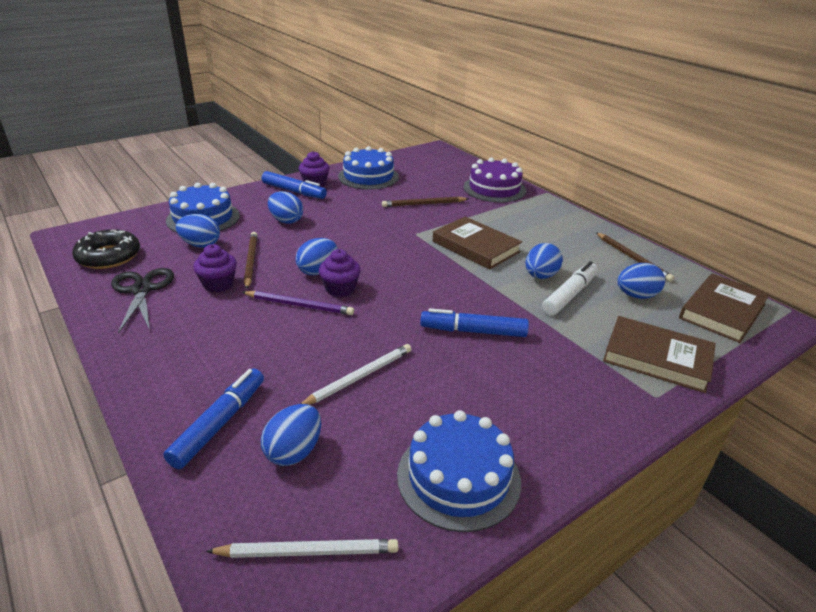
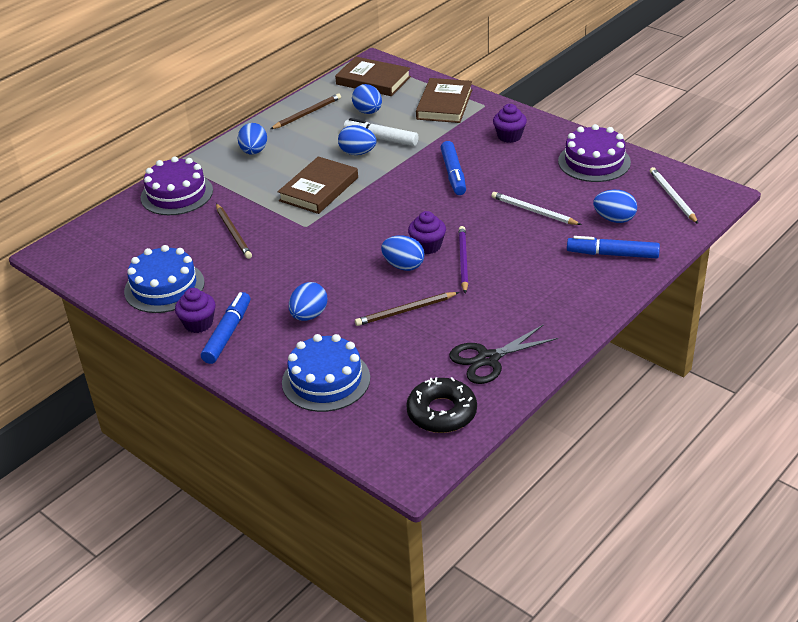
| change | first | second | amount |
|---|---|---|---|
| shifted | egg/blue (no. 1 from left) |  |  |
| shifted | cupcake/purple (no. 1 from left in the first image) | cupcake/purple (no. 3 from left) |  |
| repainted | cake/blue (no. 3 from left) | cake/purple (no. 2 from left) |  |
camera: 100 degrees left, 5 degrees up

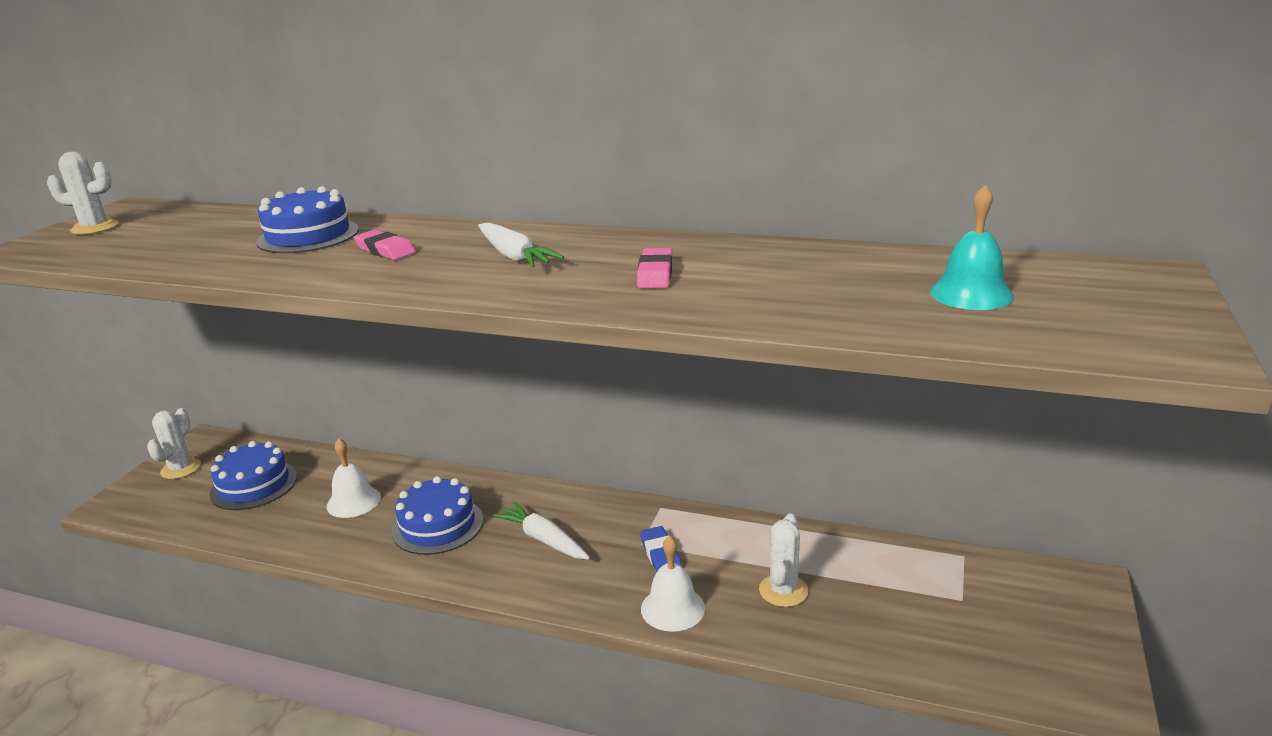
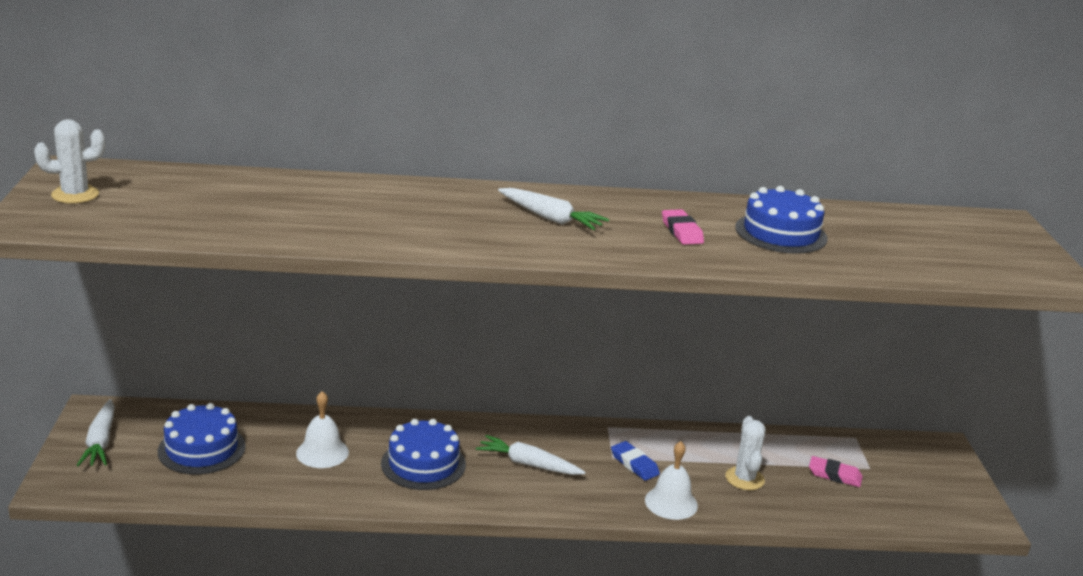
| change | first | second | amount |
|---|---|---|---|
| gone | bell/turquoise |  |  |
| shifted | cake/blue (no. 2 from left in the first image) | cake/blue (no. 3 from left) |  |
| shifted | eraser/pink (no. 1 from left in the first image) | eraser/pink (no. 2 from left) |  |
| swapped | cactus/white (no. 2 from left) | carrot/white (no. 1 from left) |  |
camera: 25 degrees left, 0 degrees up

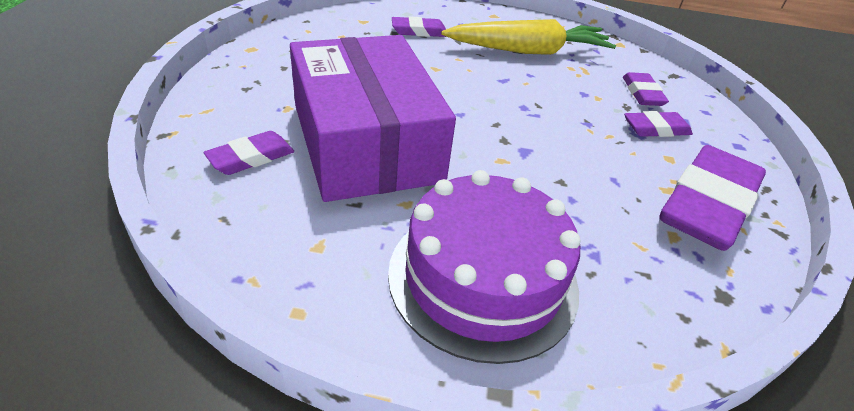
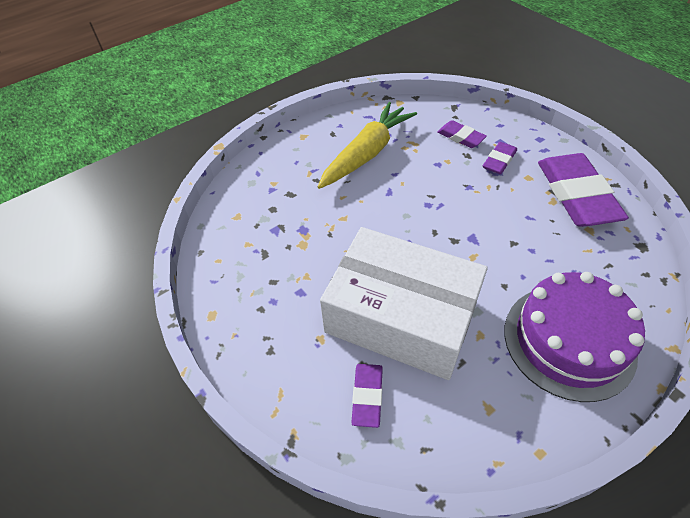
| change | first | second | amount |
|---|---|---|---|
| gone | eraser/purple (no. 2 from left) |  |  |
| repainted | box/purple | box/white |  |
camera: 40 degrees left, 10 degrees up

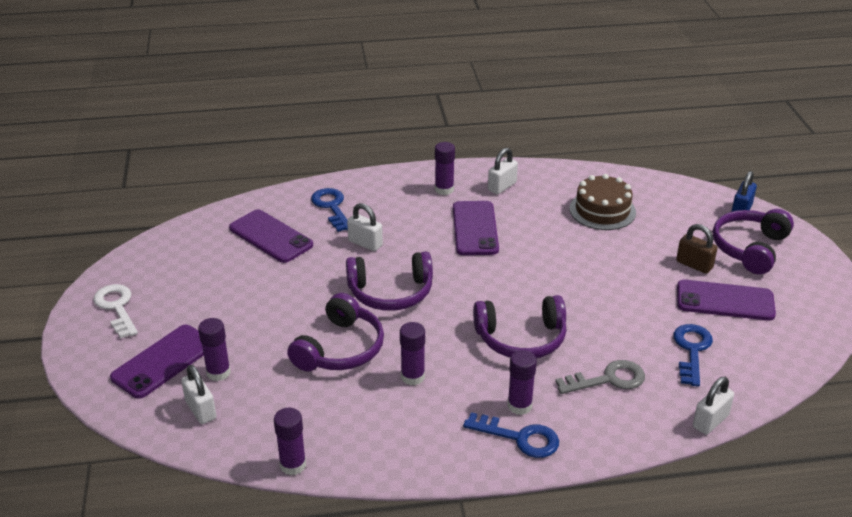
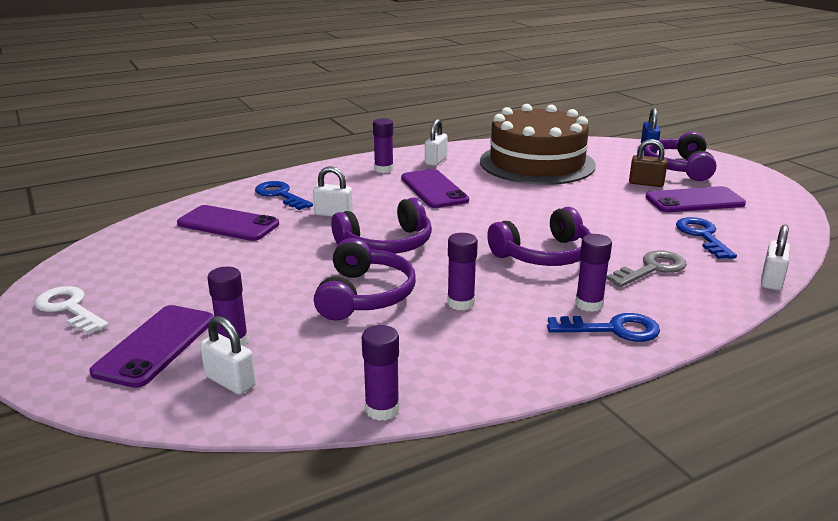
| change | first | second | amount |
|---|---|---|---|
| scaled | cake/brown |  | x1.83 |
camera: 20 degrees left, 10 degrees down

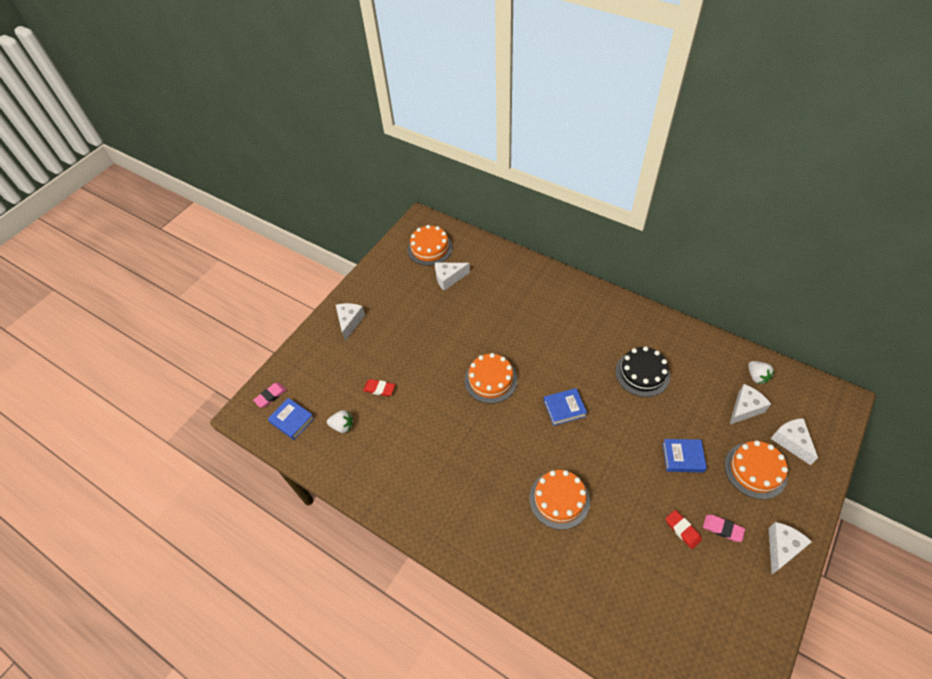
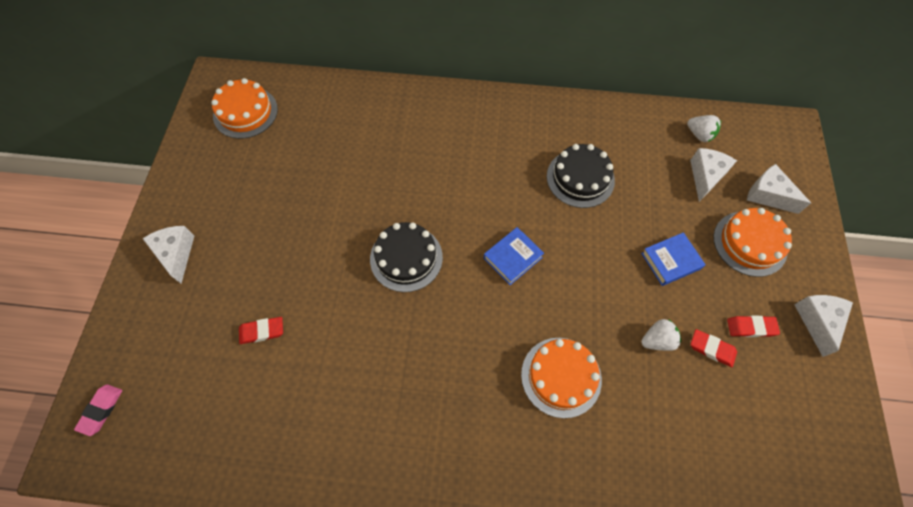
| change | first | second | amount |
|---|---|---|---|
| gone | cheese/white (no. 2 from left) |  |  |
| repainted | cake/orange (no. 2 from left) | cake/black (no. 1 from left) |  |
| gone | book/blue (no. 1 from left) |  |  |
| shifted | strawberry/white (no. 1 from left) |  |  |
| repainted | eraser/pink (no. 2 from left) | eraser/red (no. 3 from left) |  |
camera: 30 degrees left, 10 degrees up

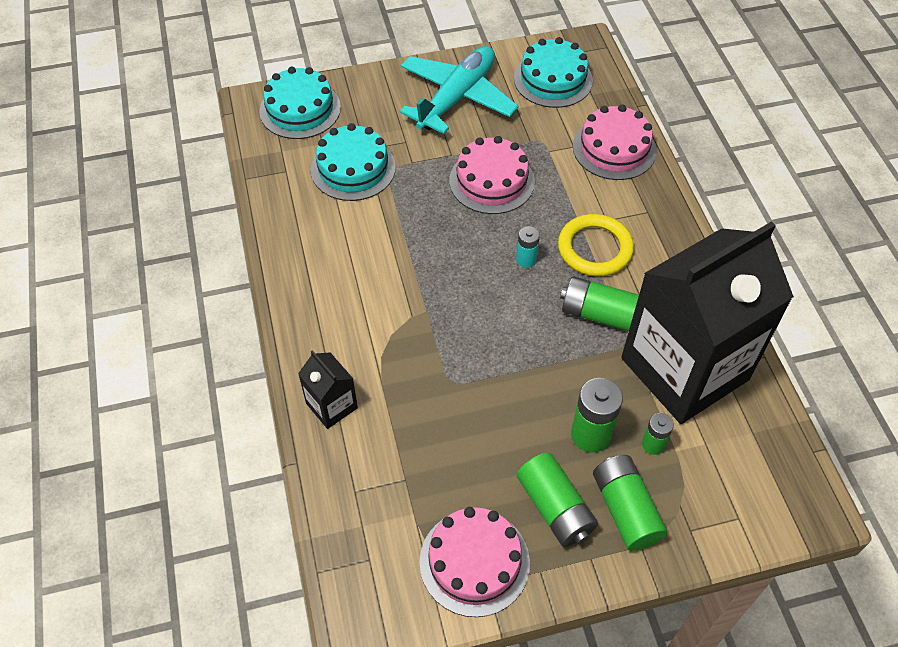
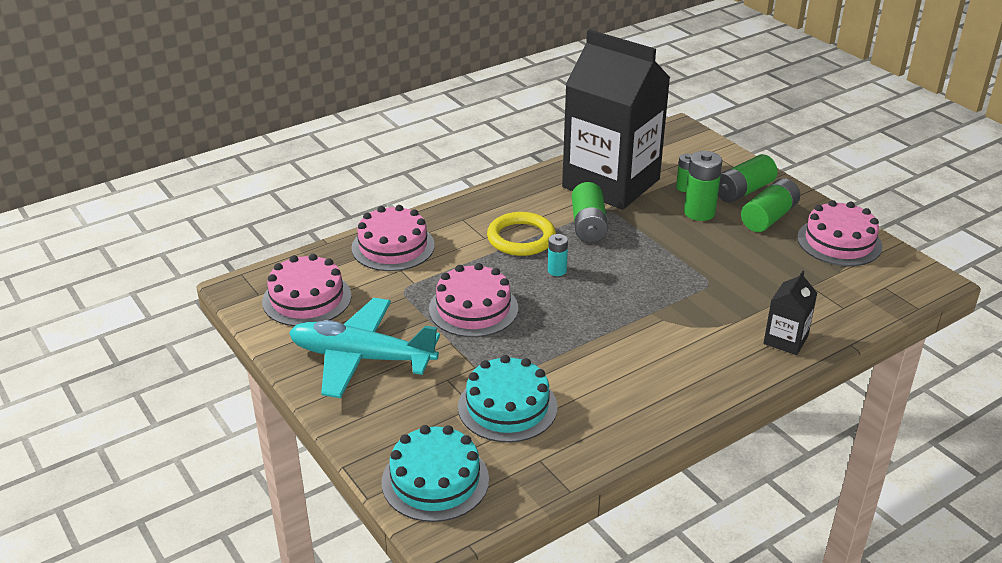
| change | first | second | amount |
|---|---|---|---|
| repainted | cake/turquoise (no. 3 from left) | cake/pink (no. 1 from left) |  |
camera: 110 degrees left, 20 degrees down

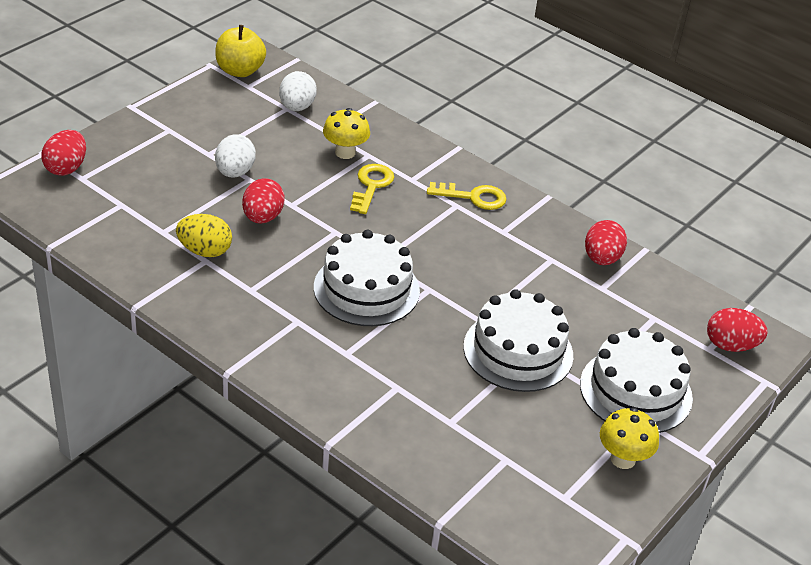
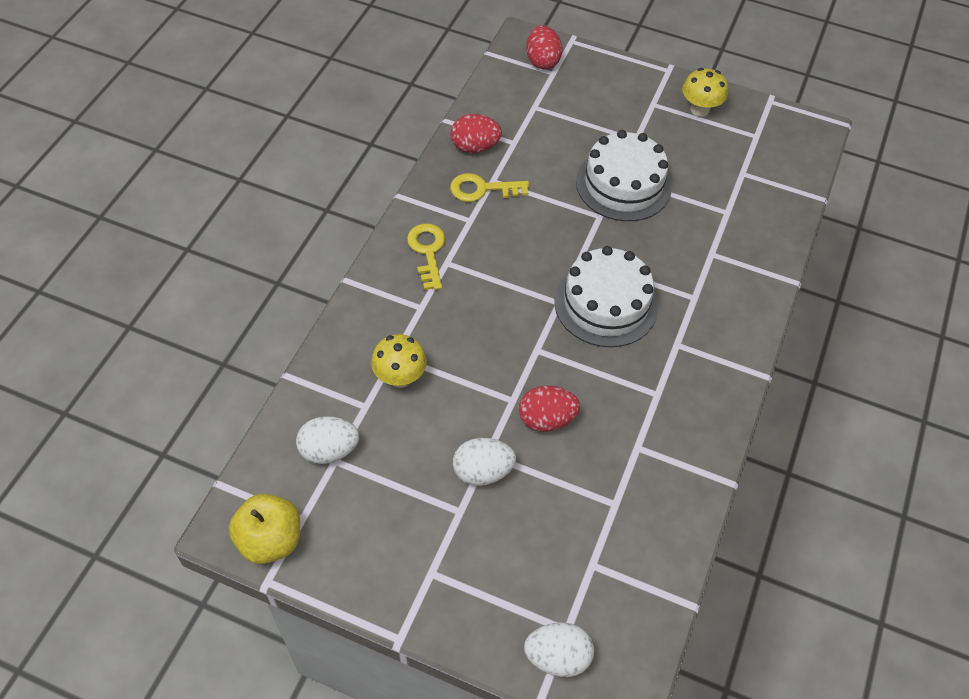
| change | first | second | amount |
|---|---|---|---|
| repainted | egg/red (no. 1 from left) | egg/white (no. 3 from left) |  |
| shifted | key/yellow (no. 1 from left in the first image) | key/yellow (no. 2 from left) |  |
| gone | egg/yellow |  |  |
| gone | cake/white (no. 3 from left) |  |  |
camera: 105 degrees left, 15 degrees up

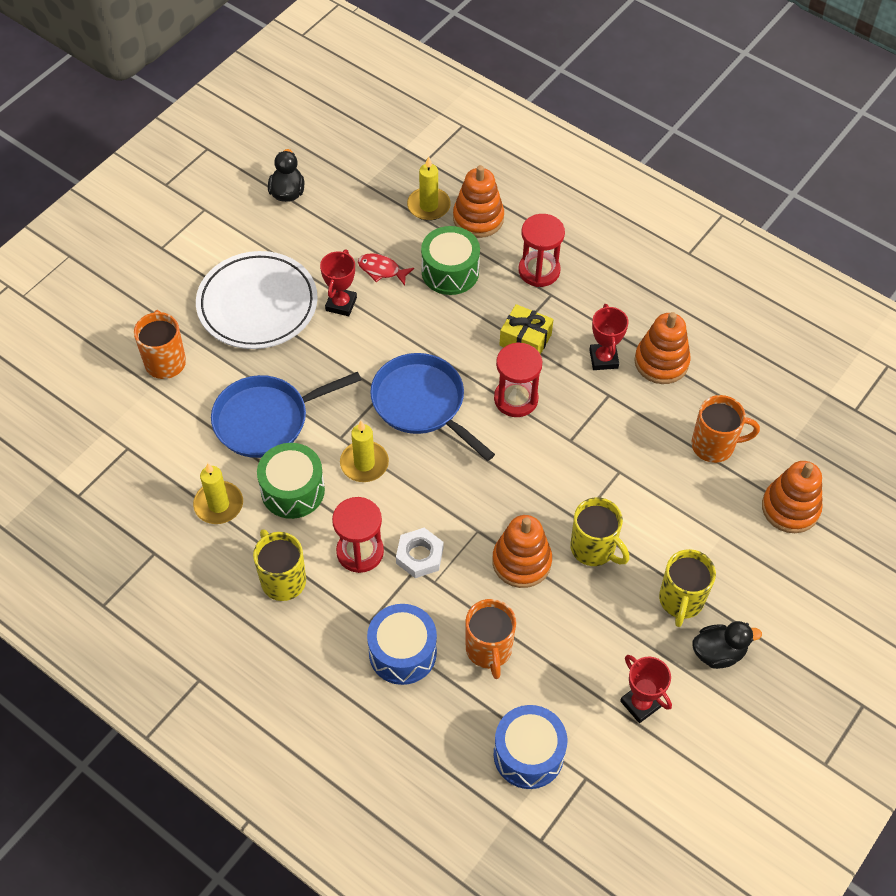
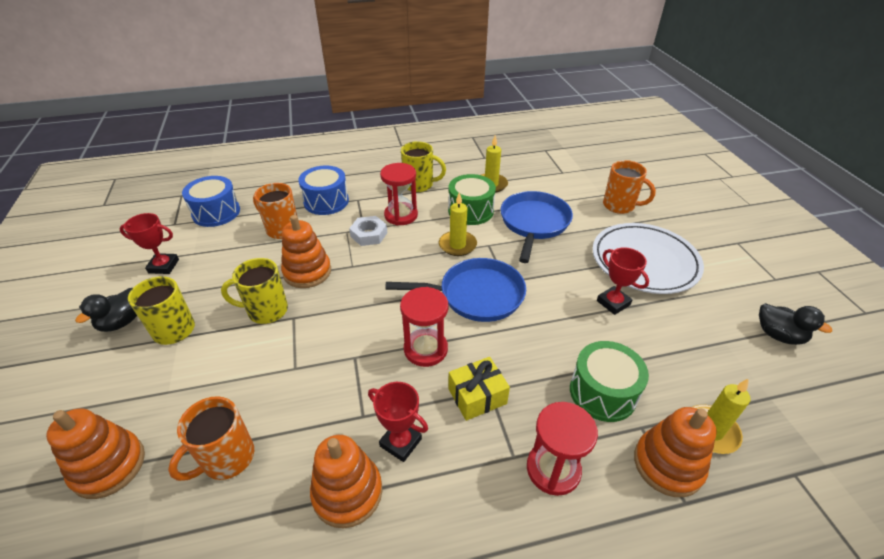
| change | first | second | amount |
|---|---|---|---|
| gone | fish/red |  |  |
camera: 130 degrees right, 15 degrees down

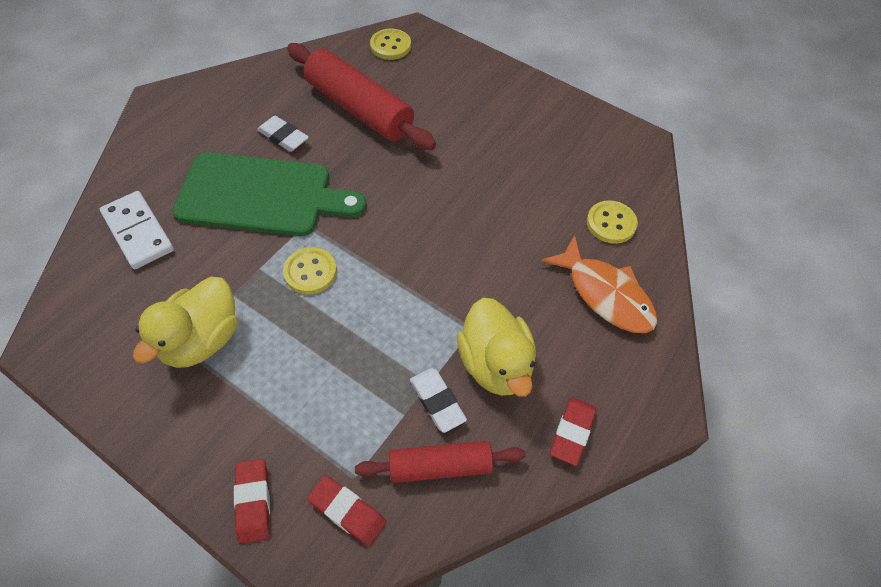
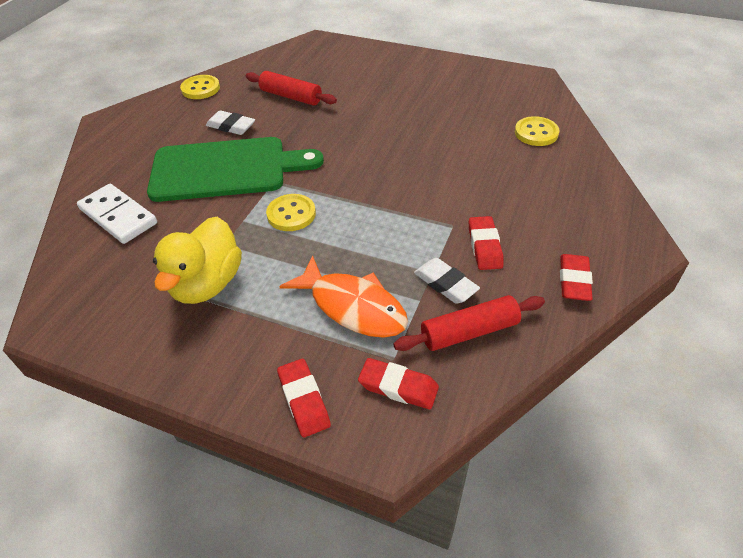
| change | first | second | amount |
|---|---|---|---|
| shifted | button/yellow (no. 2 from left in the first image) | button/yellow (no. 1 from left) |  |
| scaled | rolling pin/red (no. 1 from left) |  | x0.59 |
| shifted | fish/orange |  |  |
| swapped | duck/yellow (no. 2 from left) | eraser/red (no. 3 from left) |  |
camera: 10 degrees left, 10 degrees down

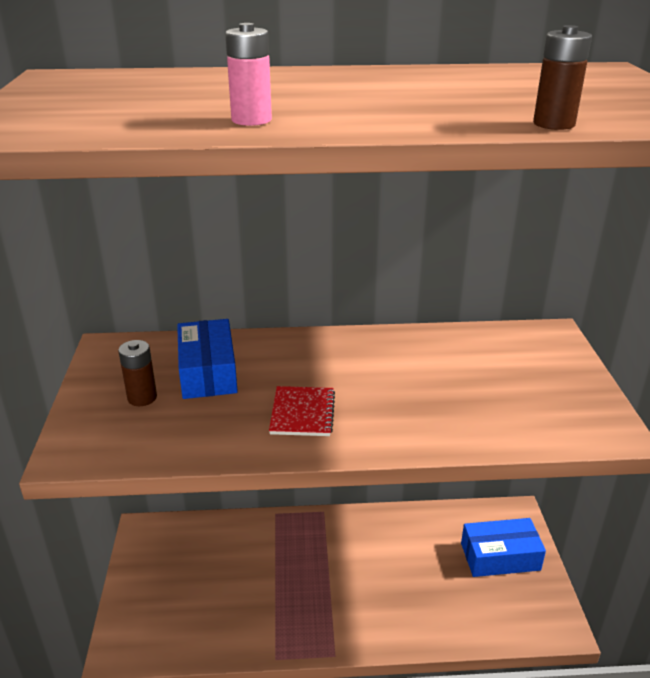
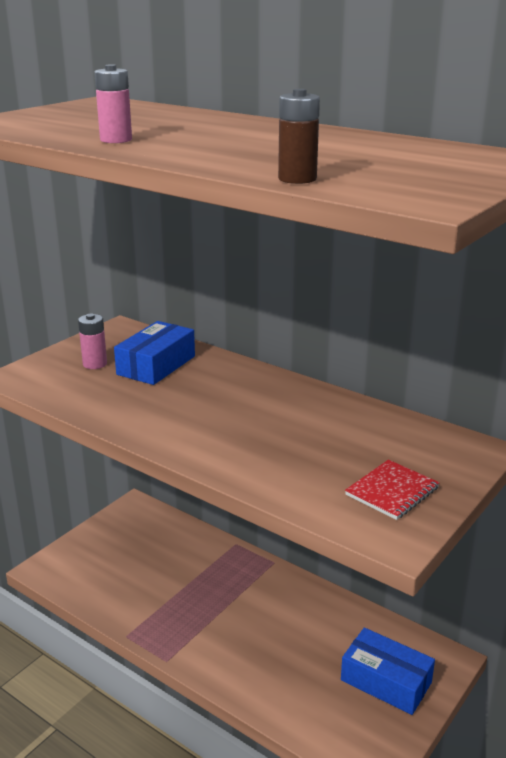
| change | first | second | amount |
|---|---|---|---|
| repainted | battery/brown (no. 1 from left) | battery/pink (no. 1 from left) |  |
| shifted | notebook/red |  |  |
camera: 40 degrees right, 5 degrees down

